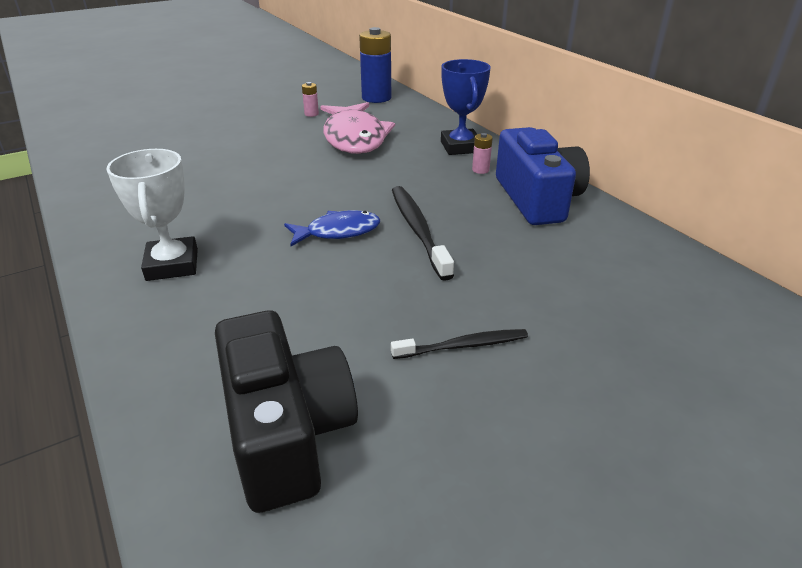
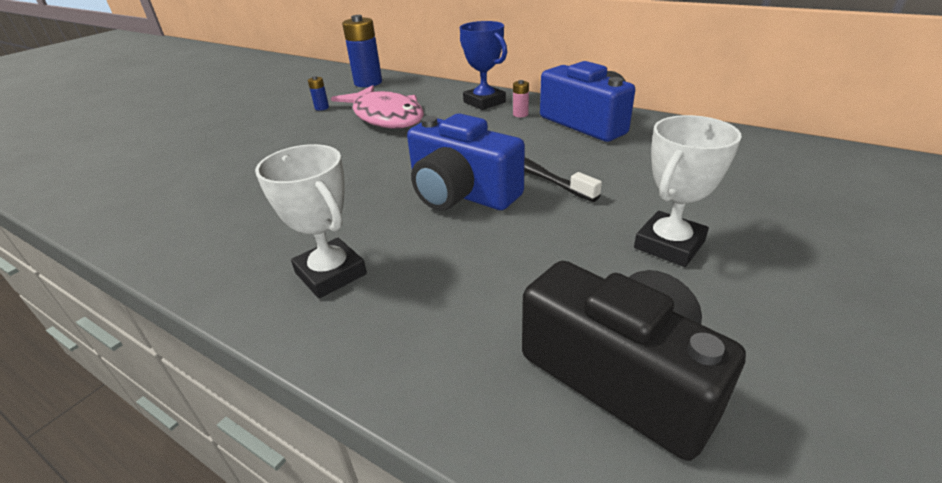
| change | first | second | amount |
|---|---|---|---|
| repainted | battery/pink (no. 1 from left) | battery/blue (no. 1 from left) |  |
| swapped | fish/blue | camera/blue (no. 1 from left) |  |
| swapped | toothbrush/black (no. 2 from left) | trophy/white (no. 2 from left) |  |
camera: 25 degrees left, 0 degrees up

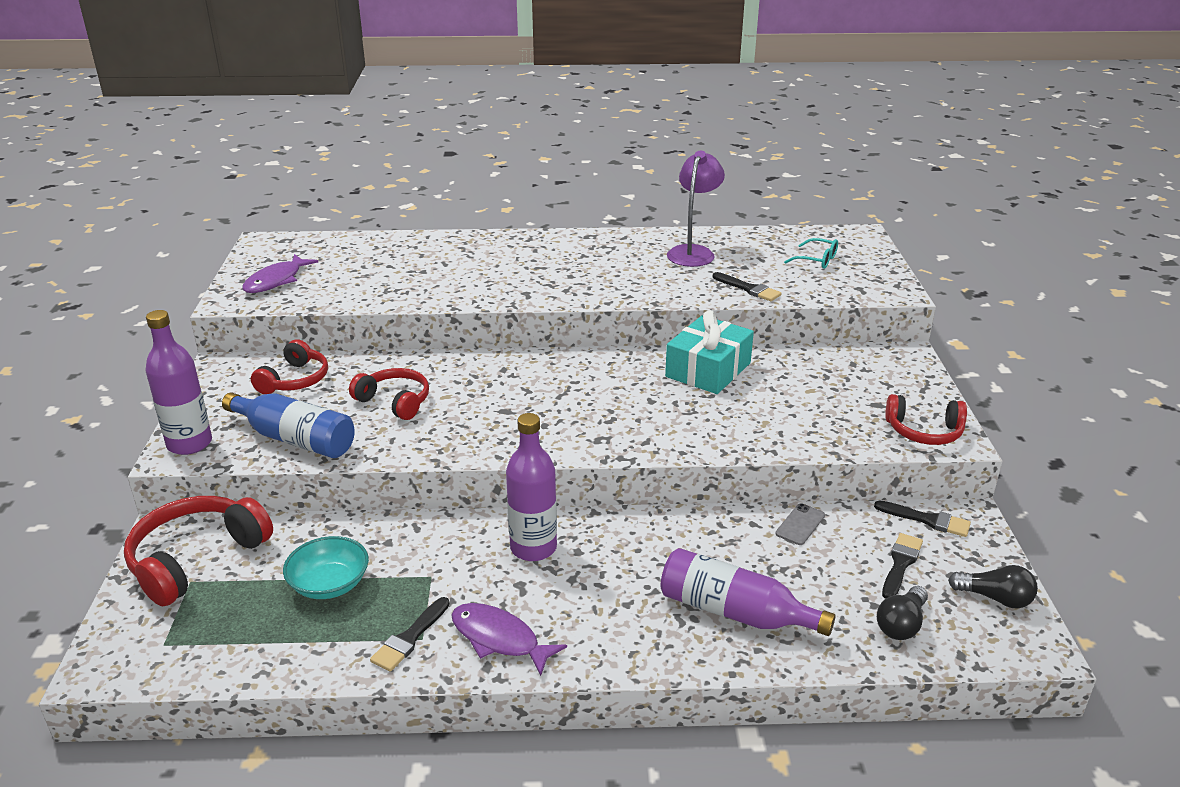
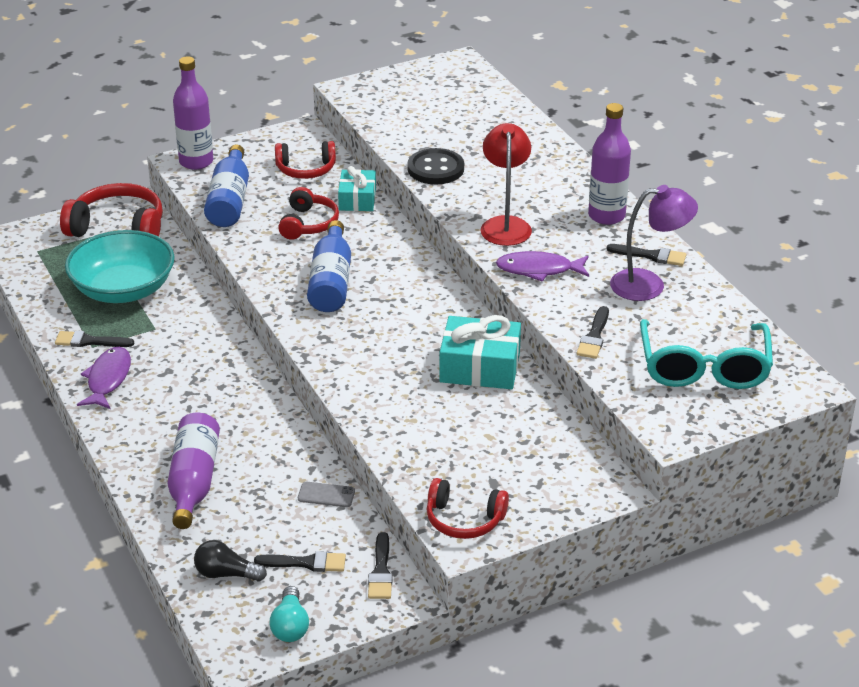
| change | first | second | amount |
|---|---|---|---|
| scaled | glasses/turquoise |  | x2.14 |
| shifted | fish/purple (no. 1 from left in the first image) | fish/purple (no. 2 from left) |  |
| rotated | headphones/red (no. 4 from left) |  | 60 degrees counterclockwise |
| shifted | bottle/purple (no. 2 from left in the first image) | bottle/purple (no. 3 from left) |  |
| scaled | bowl/turquoise |  | x1.73 |
| repainted | light bulb/black (no. 2 from left) | light bulb/turquoise |  |
| new |  | lamp/red |  |
| new |  | button/black |  |
| new |  | gift/turquoise (no. 1 from left) |  |
| new |  | bottle/blue (no. 2 from left) |  |
| new |  | brush/black (no. 5 from left) |  |
camera: 65 degrees right, 5 degrees up

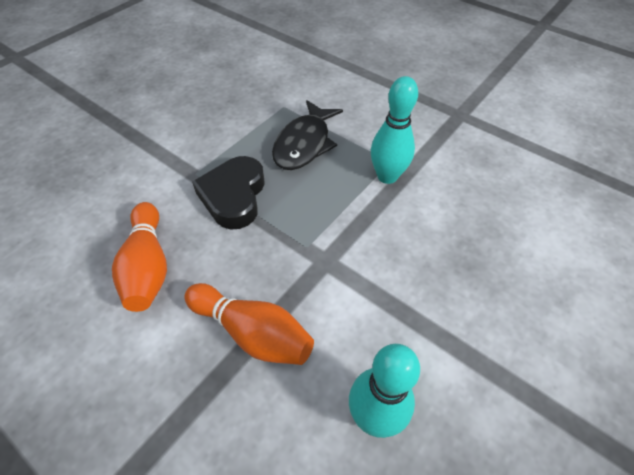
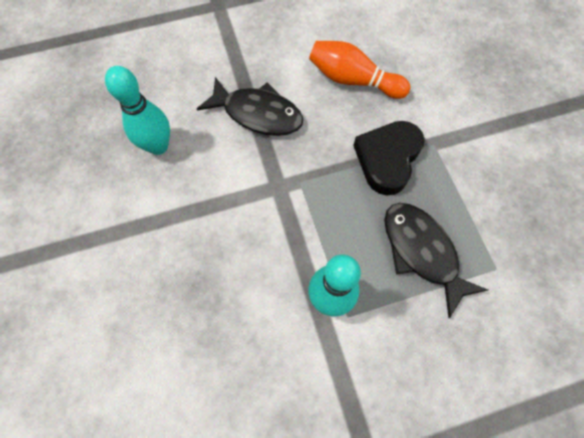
| change | first | second | amount |
|---|---|---|---|
| rotated | heart/black |  | 105 degrees counterclockwise |
| swapped | bowling pin/orange (no. 2 from left) | fish/black (no. 1 from left) |  |
camera: 125 degrees right, 15 degrees up

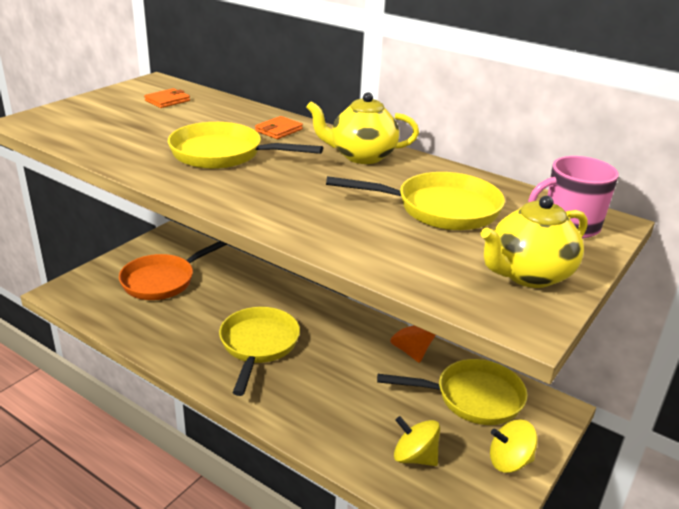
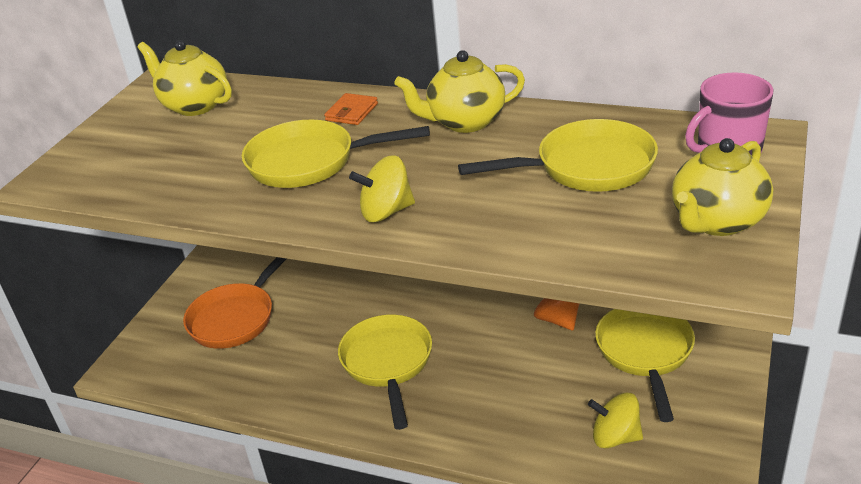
| change | first | second | amount |
|---|---|---|---|
| swapped | wallet/orange (no. 1 from left) | teapot/yellow (no. 1 from left) |  |
| rotated | pan/yellow (no. 4 from left) |  | 75 degrees counterclockwise |
| shifted | spinning top/yellow (no. 2 from left in the first image) | spinning top/yellow (no. 1 from left) |  |
camera: 10 degrees left, 5 degrees up

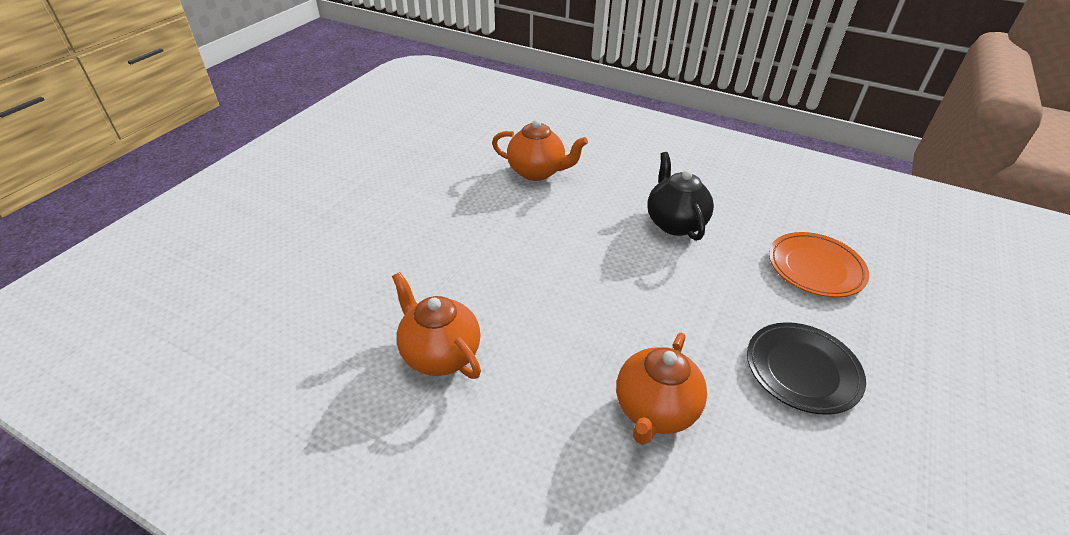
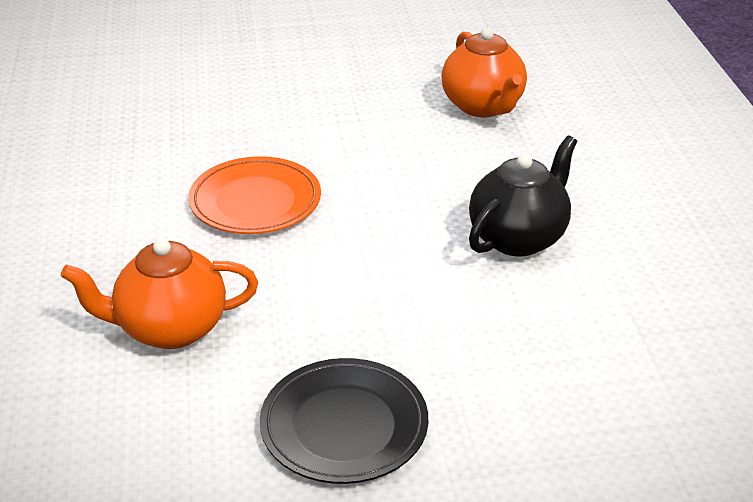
| change | first | second | amount |
|---|---|---|---|
| shifted | plate/orange |  |  |
| gone | teapot/orange (no. 1 from left) |  |  |
camera: 55 degrees right, 5 degrees down

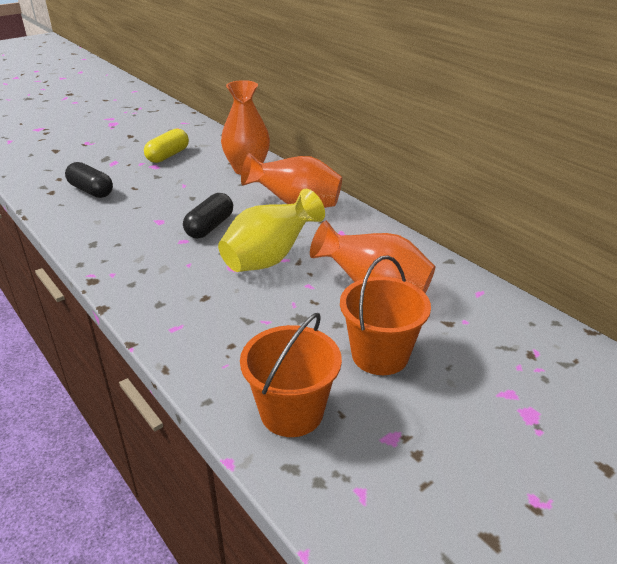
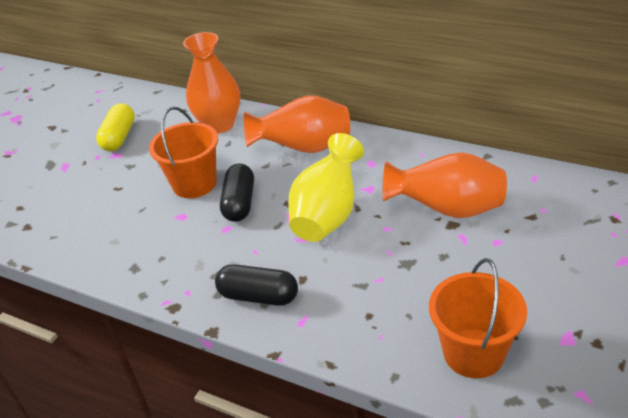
| change | first | second | amount |
|---|---|---|---|
| shifted | capsule/black (no. 1 from left in the first image) | capsule/black (no. 2 from left) |  |
| shifted | bucket/orange (no. 2 from left in the first image) | bucket/orange (no. 1 from left) |  |
camera: 20 degrees left, 5 degrees up

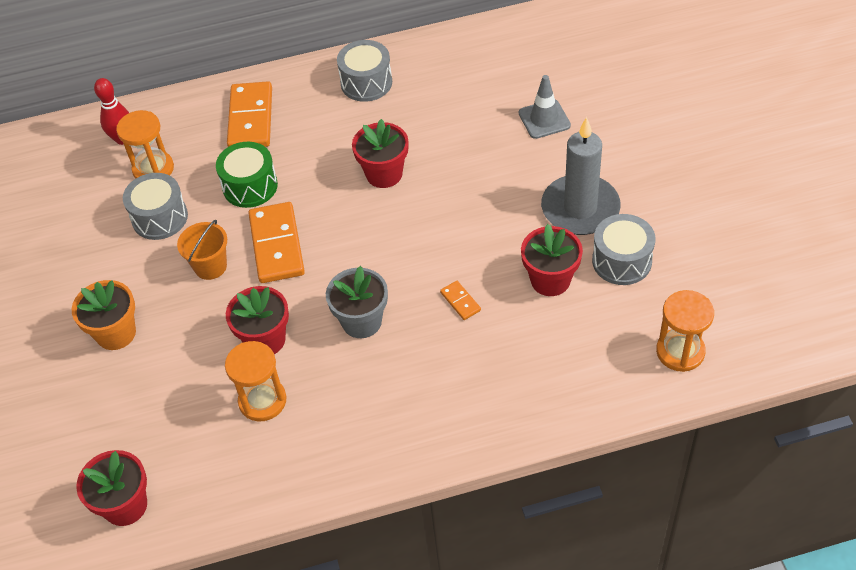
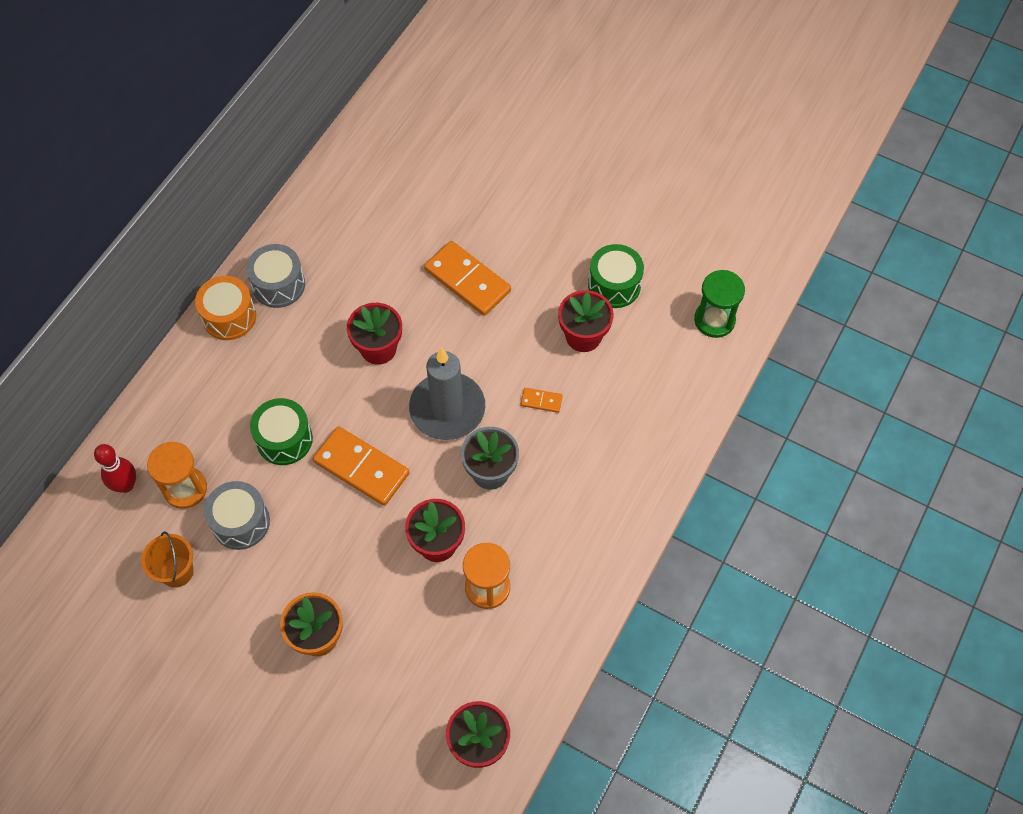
| change | first | second | amount |
|---|---|---|---|
| gone | traffic cone/grey |  |  |
| shifted | domino/orange (no. 1 from left in the first image) | domino/orange (no. 2 from left) |  |
| shifted | candle/grey |  |  |
| repainted | drum/grey (no. 3 from left) | drum/green (no. 2 from left) |  |
| shifted | bucket/orange |  |  |
| repainted | hourglass/orange (no. 3 from left) | hourglass/green |  |
| new |  | drum/orange |  |
camera: 50 degrees left, 10 degrees up

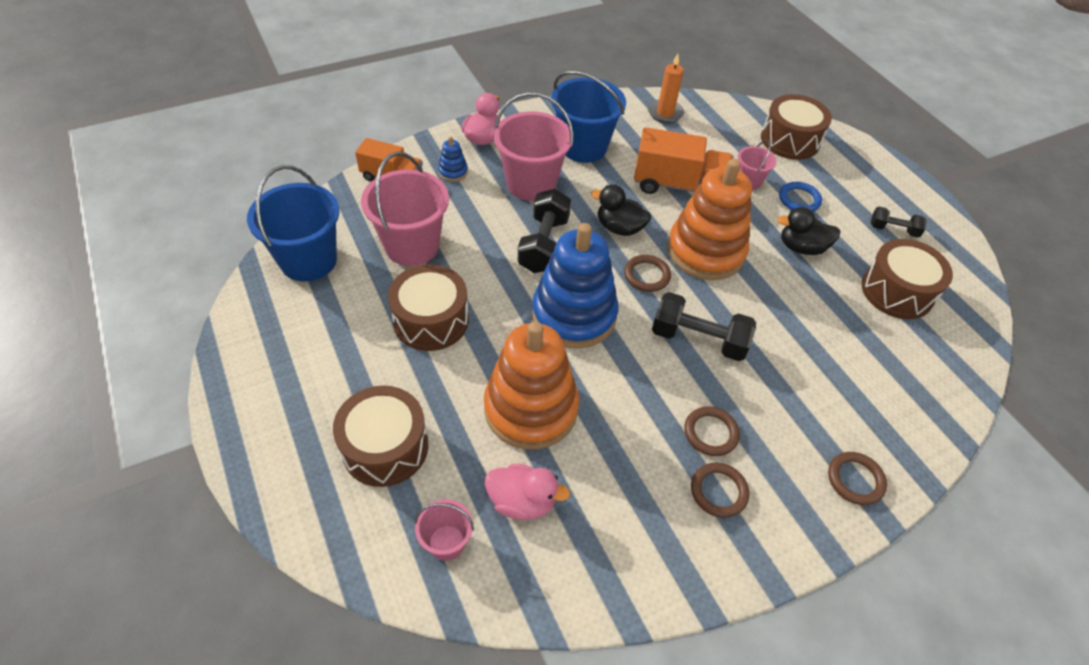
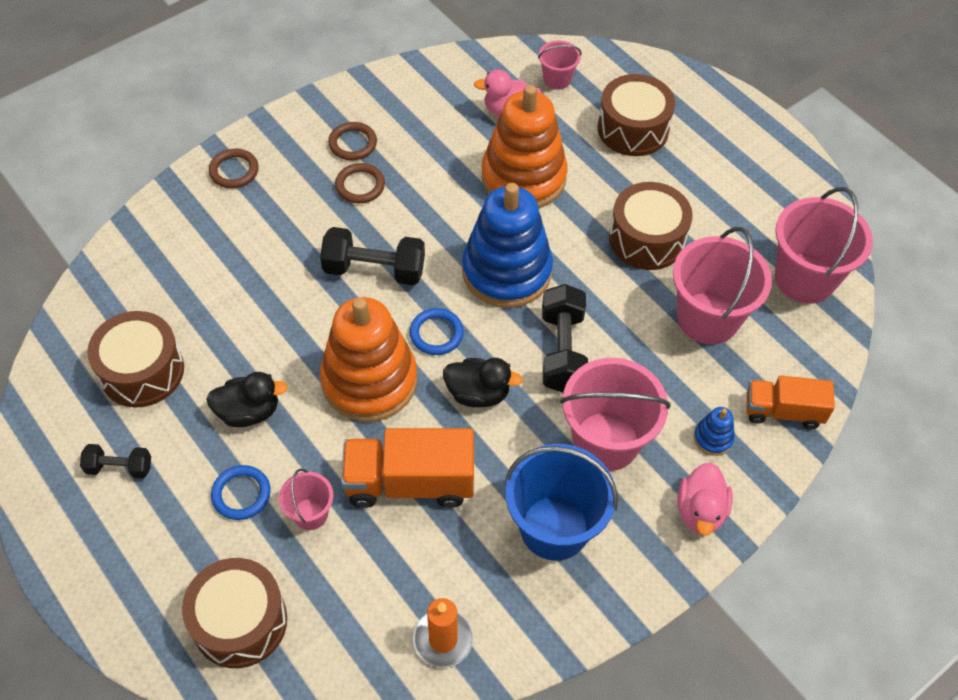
| change | first | second | amount |
|---|---|---|---|
| repainted | bucket/blue (no. 1 from left) | bucket/pink (no. 5 from left) |  |
| repainted | ring/brown (no. 1 from left) | ring/blue (no. 2 from left) |  |
camera: 170 degrees right, 5 degrees up

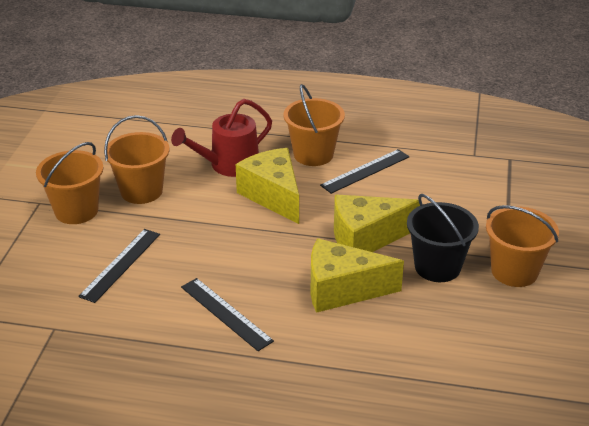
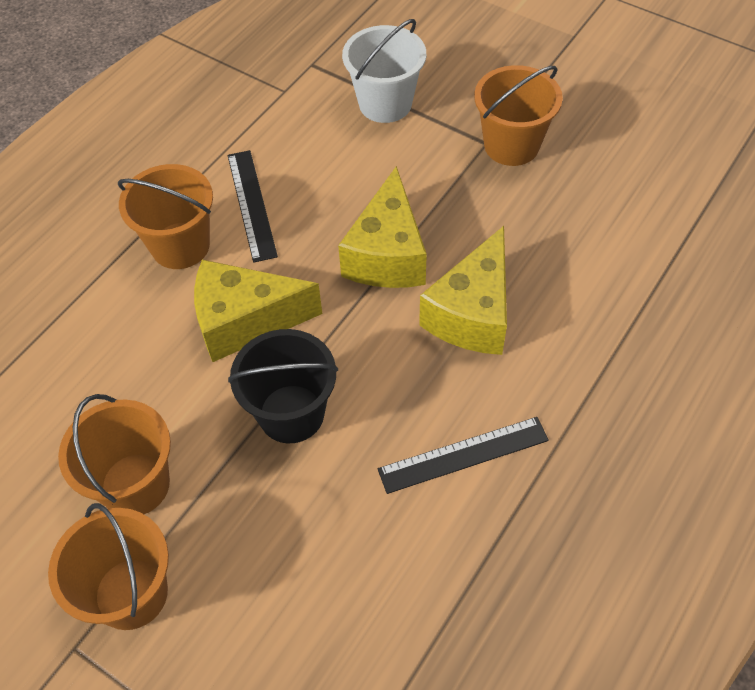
| change | first | second | amount |
|---|---|---|---|
| gone | watering can/red |  |  |
| shifted | bucket/black |  |  |
| gone | ruler/black (no. 1 from left) |  |  |
| new |  | bucket/white |  |
camera: 65 degrees left, 20 degrees up

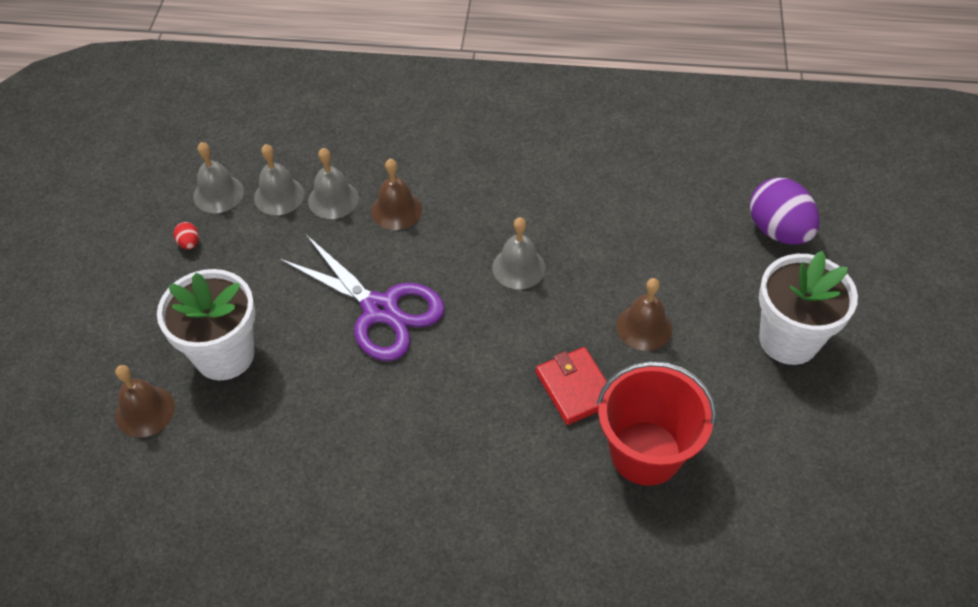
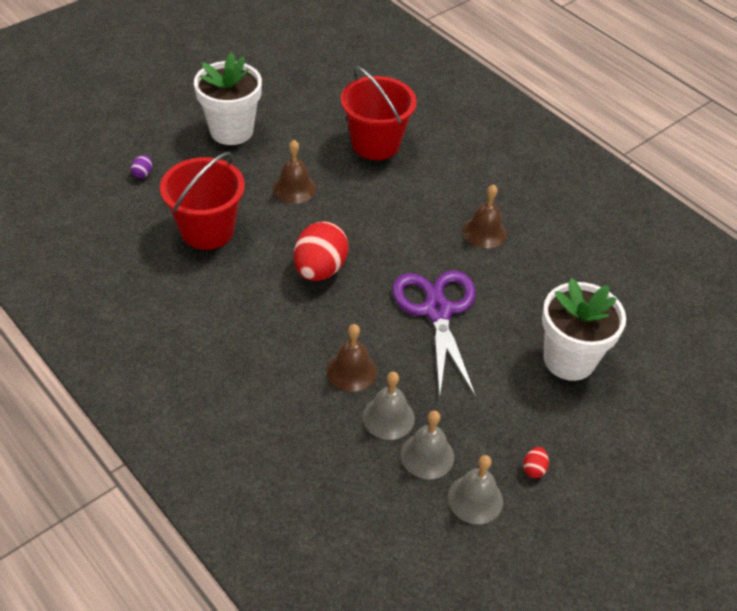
| change | first | second | amount |
|---|---|---|---|
| scaled | egg/purple |  | x0.41 |
| swapped | bell/grey (no. 4 from left) | egg/red (no. 1 from left) |  |
| gone | wallet/red |  |  |
| shifted | bell/brown (no. 1 from left in the first image) | bell/brown (no. 3 from left) |  |
| new |  | bucket/red (no. 1 from left) |  |
camera: 140 degrees left, 5 degrees down

